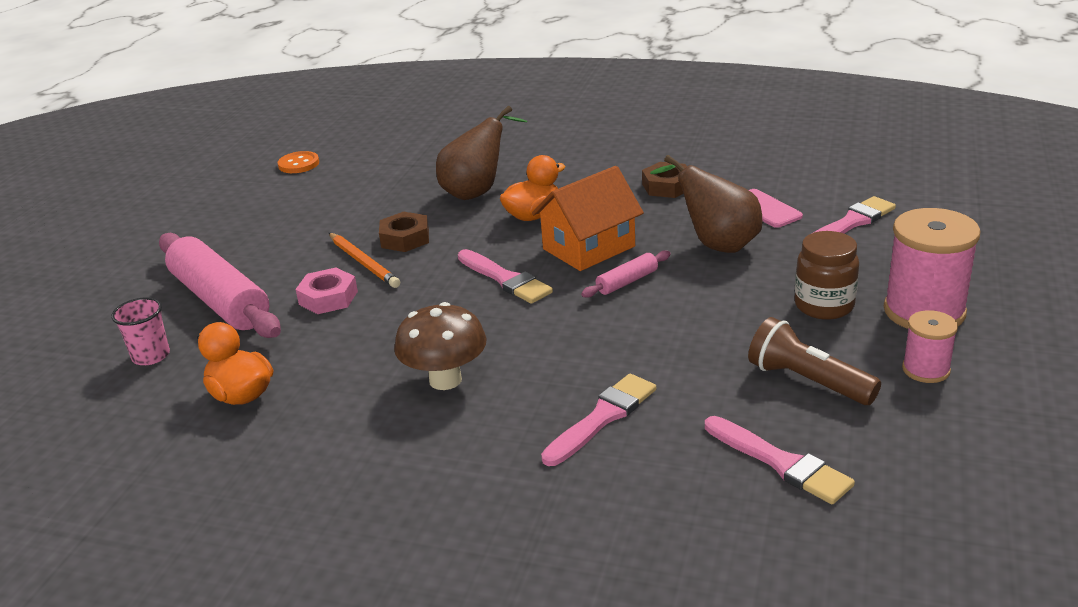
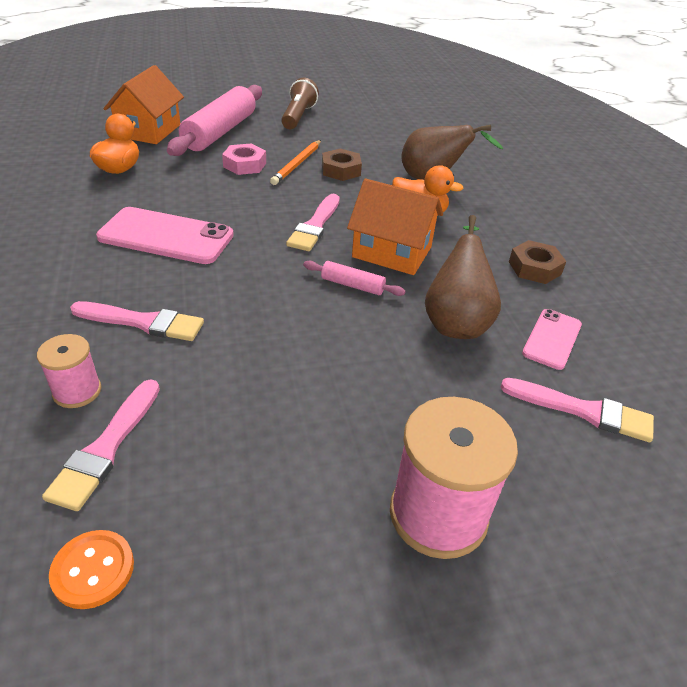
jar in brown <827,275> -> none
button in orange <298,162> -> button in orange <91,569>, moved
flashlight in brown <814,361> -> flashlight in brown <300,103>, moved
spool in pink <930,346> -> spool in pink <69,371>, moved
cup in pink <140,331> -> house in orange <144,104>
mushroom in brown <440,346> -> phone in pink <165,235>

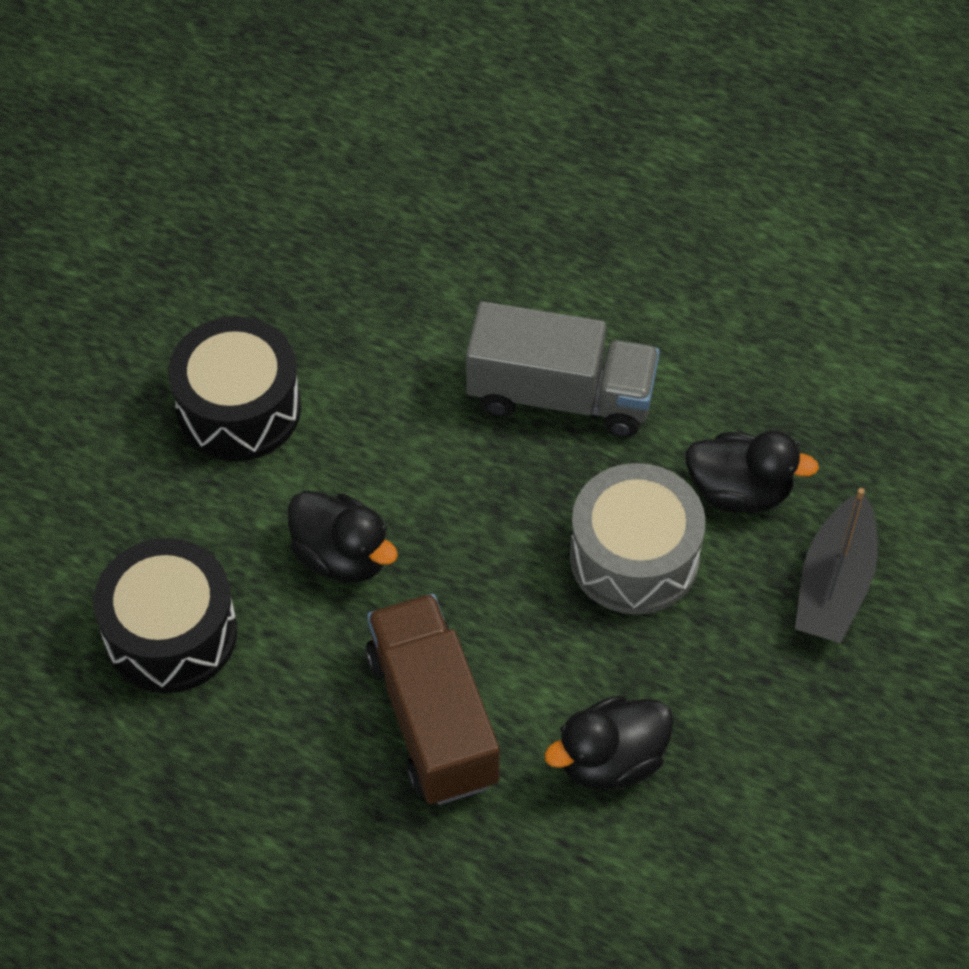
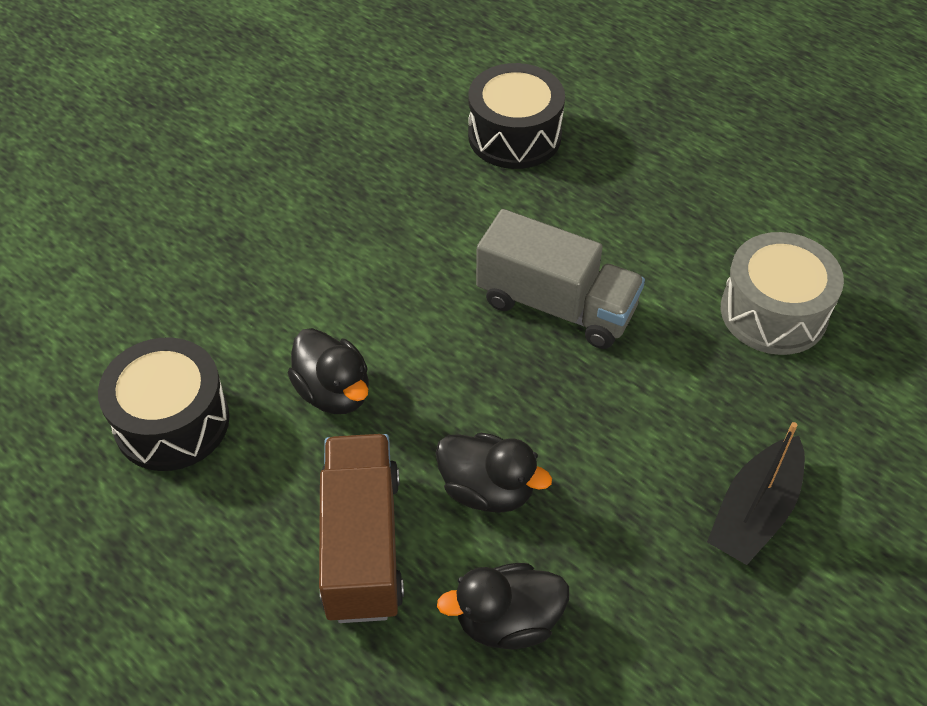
drum in black <234,389> -> drum in black <516,116>, moved
drum in grey <638,539> -> drum in grey <782,293>, moved
duck in black <752,471> -> duck in black <494,473>, moved

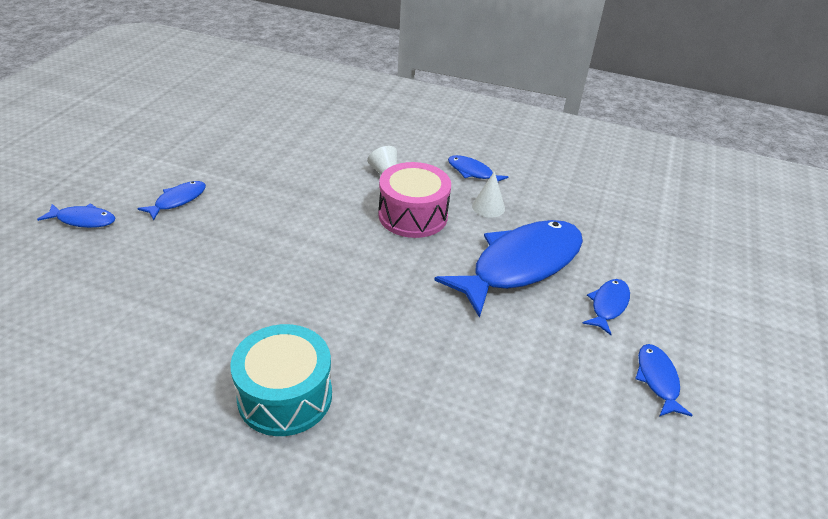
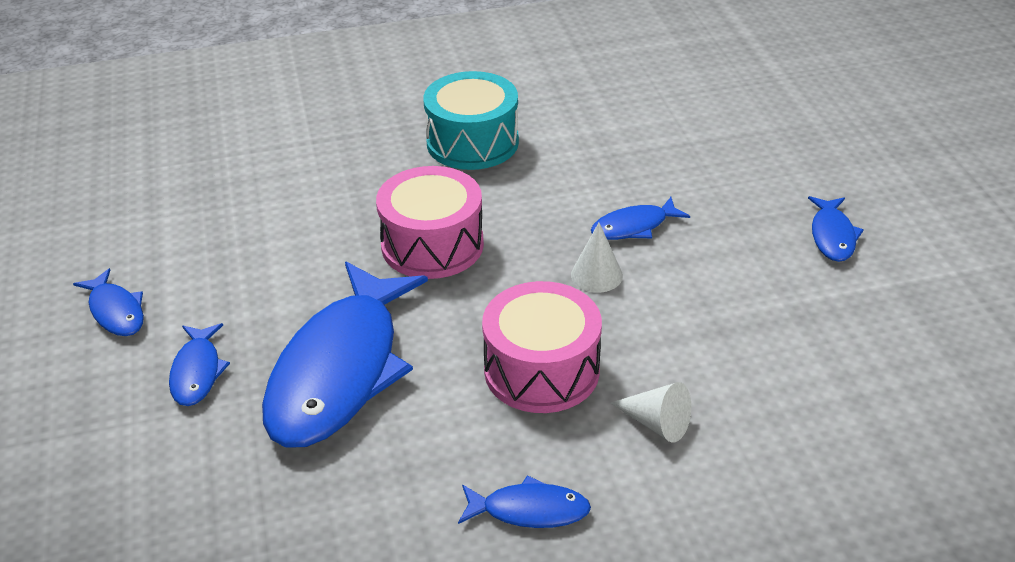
none -> drum in pink <430,222>
fish in blue <76,216> -> fish in blue <640,218>, moved
cone in white <488,194> -> cone in white <597,258>, moved

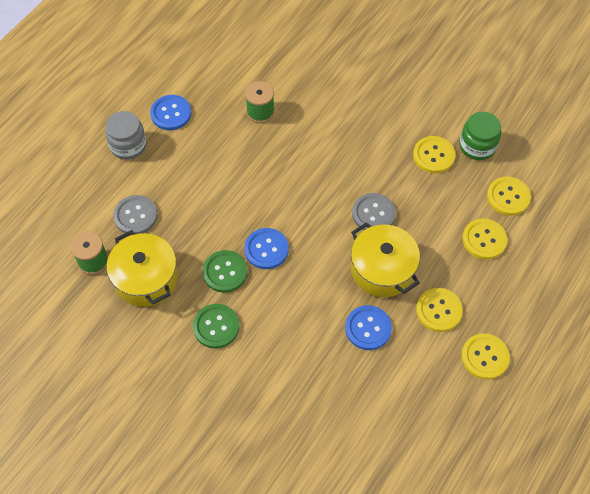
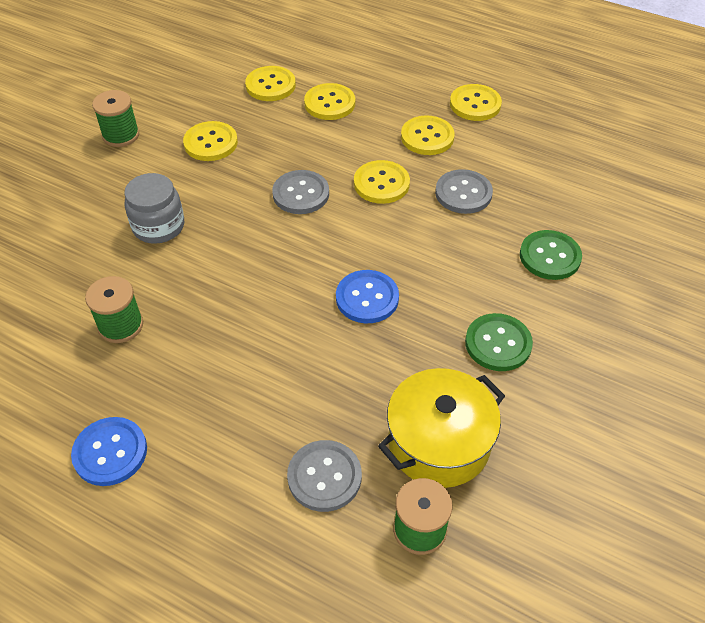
jar in green <480,136> -> none
none -> spool in green <115,118>
jar in grey <126,135> -> jar in grey <154,208>, moved
button in green <225,271> -> button in green <551,255>, moved
pot in yellow <385,259> -> button in yellow <382,182>
button in blue <368,327> -> button in grey <464,191>

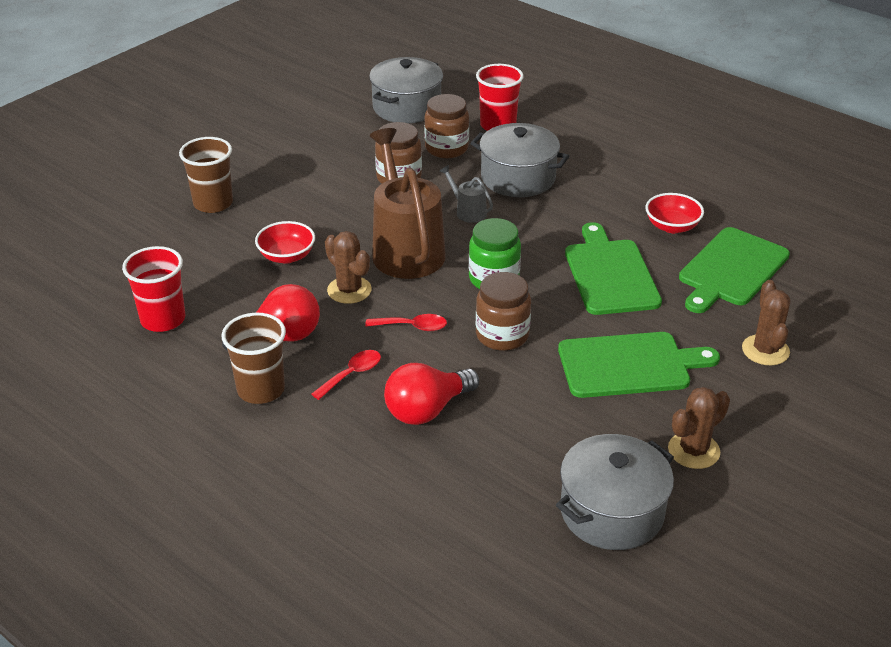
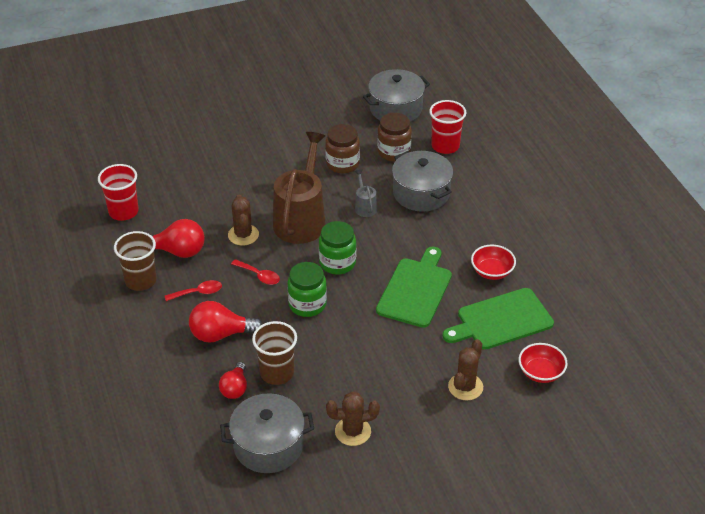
cutting board in green <639,365> -> none
none -> light bulb in red <233,380>
cup in brown <206,175> -> cup in brown <274,353>, moved
bowl in red <285,242> -> bowl in red <543,363>, moved
jar in brown <503,311> -> jar in green <307,289>

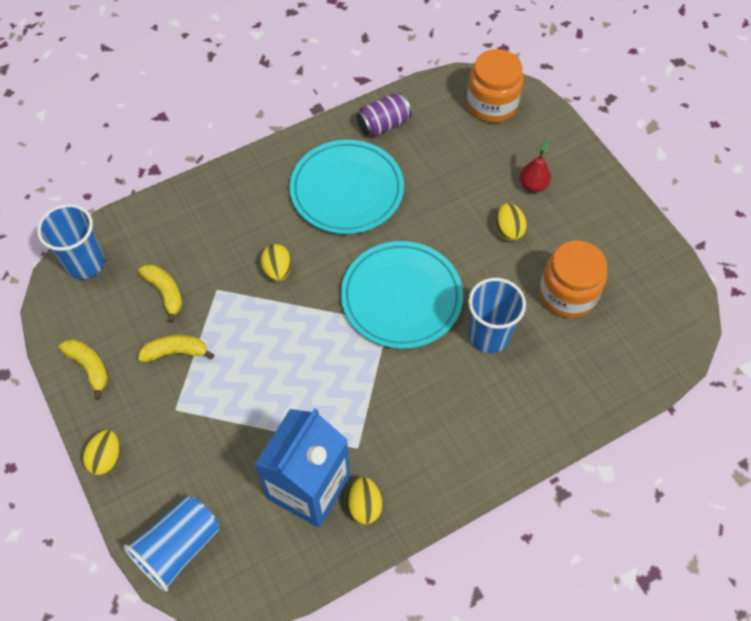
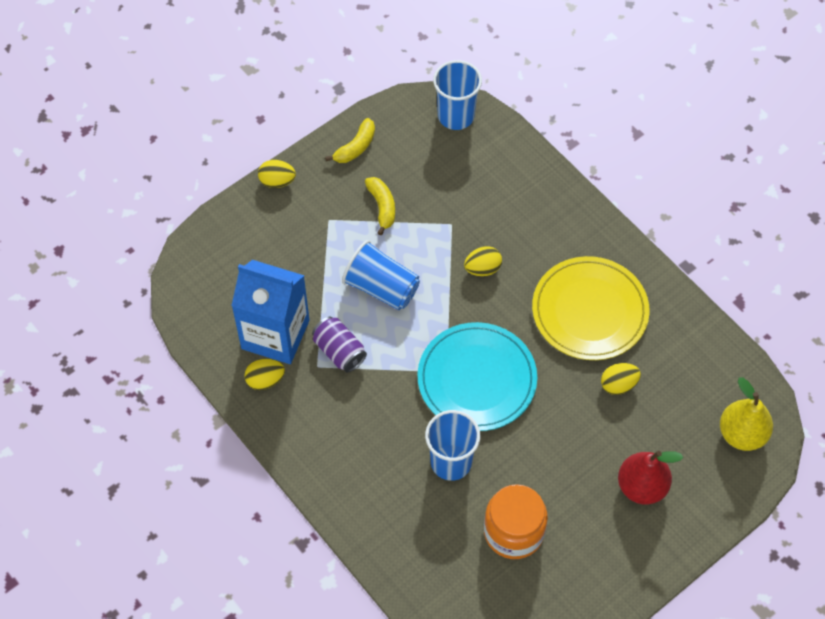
banana in yellow <160,293> -> none
cup in blue <171,544> -> cup in blue <381,275>, moved
can in purple <383,115> -> can in purple <339,344>, moved
egg in yellow <511,222> -> egg in yellow <621,379>, moved
jar in orange <495,86> -> pear in yellow <746,414>
plate in turquoise <347,187> -> plate in yellow <591,308>
pear in red <535,166> -> pear in red <650,478>, x1.58

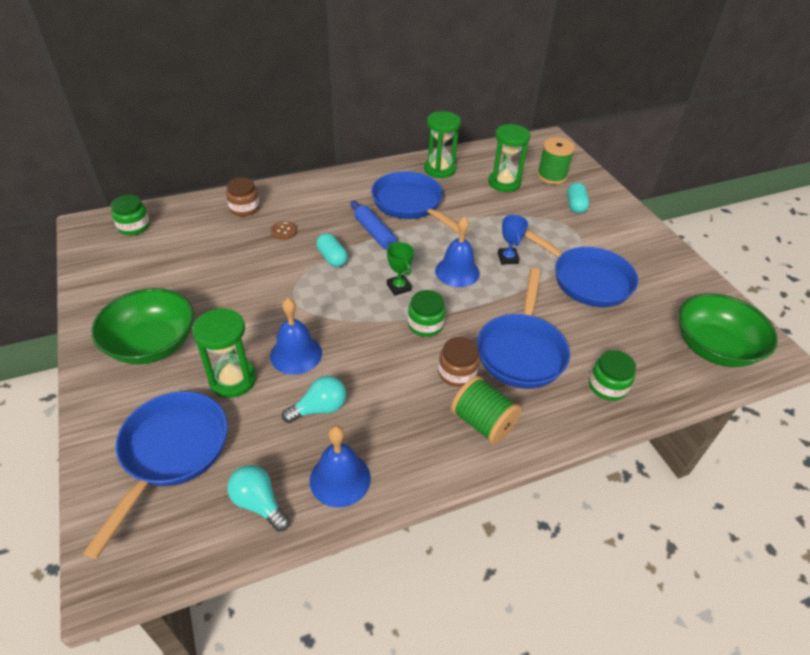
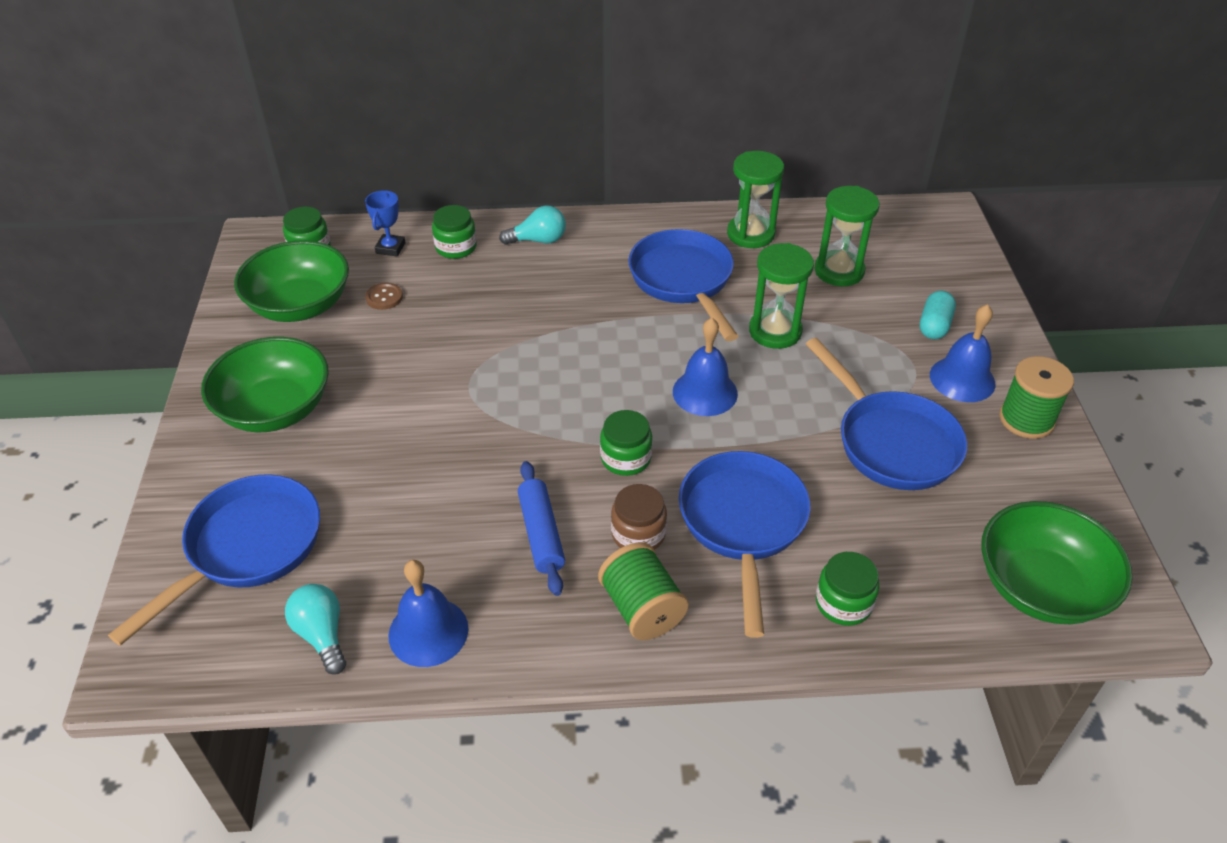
capsule in turquoise <332,250> -> none
trophy in green <400,269> -> none
none -> bowl in green <291,281>
hourglass in green <224,353> -> hourglass in green <781,296>, moved
button in brown <283,230> -> button in brown <384,296>, moved
bell in blue <296,336> -> bell in blue <963,353>, moved
light bulb in turquoise <314,399> -> light bulb in turquoise <532,225>, moved
rolling pin in blue <374,225> -> rolling pin in blue <541,528>, moved
trophy in blue <513,239> -> trophy in blue <385,223>, moved
spool in green <556,160> -> spool in green <1036,397>, moved
jar in brown <243,196> -> jar in green <454,232>
pan in blue <523,328> -> pan in blue <745,544>, 150 degrees clockwise

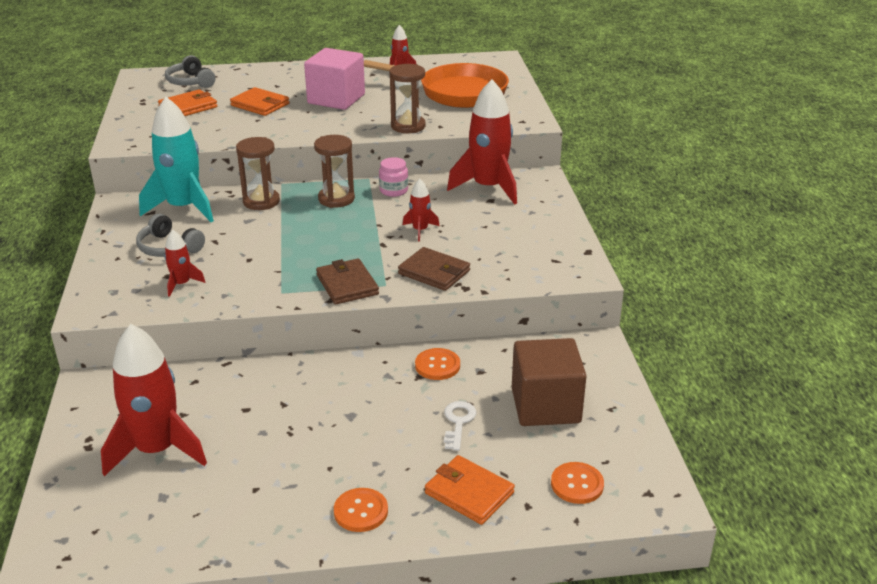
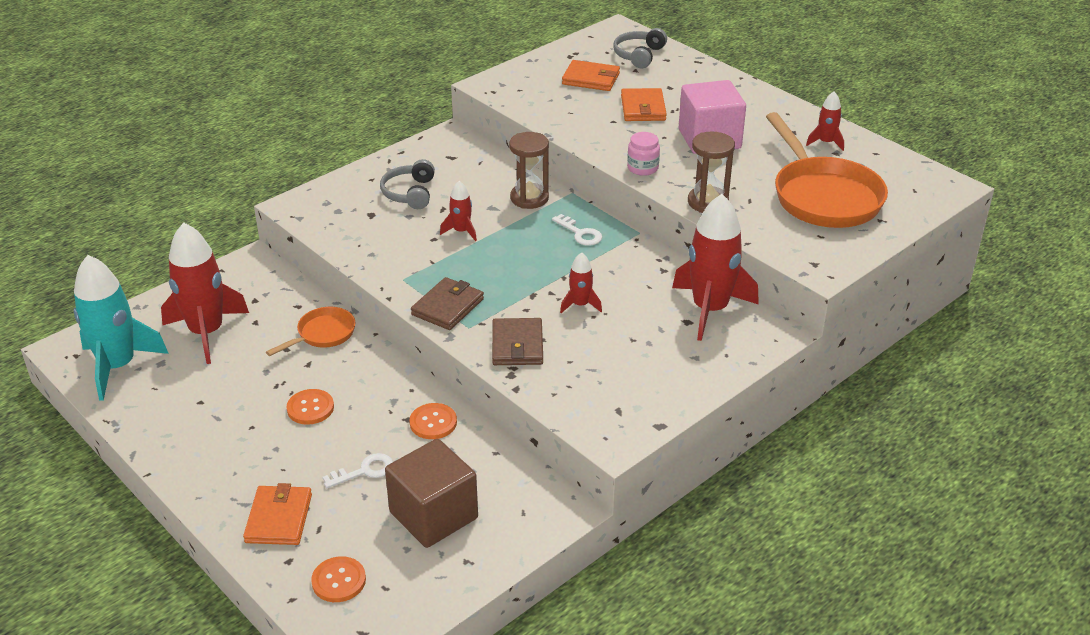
none -> pan in orange <310,331>
rocket in turquoise <176,159> -> rocket in turquoise <121,328>, moved
rocket in red <185,263> -> rocket in red <458,211>, moved
button in orange <361,510> -> button in orange <310,407>, moved
jar in pink <393,177> -> jar in pink <643,154>, moved
hourglass in brown <334,171> -> key in white <577,230>

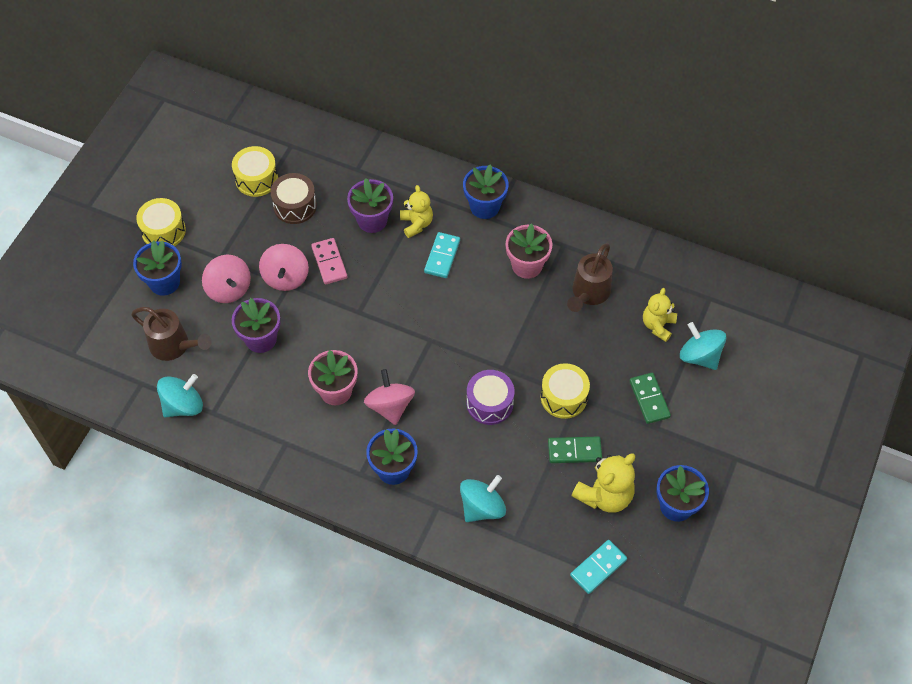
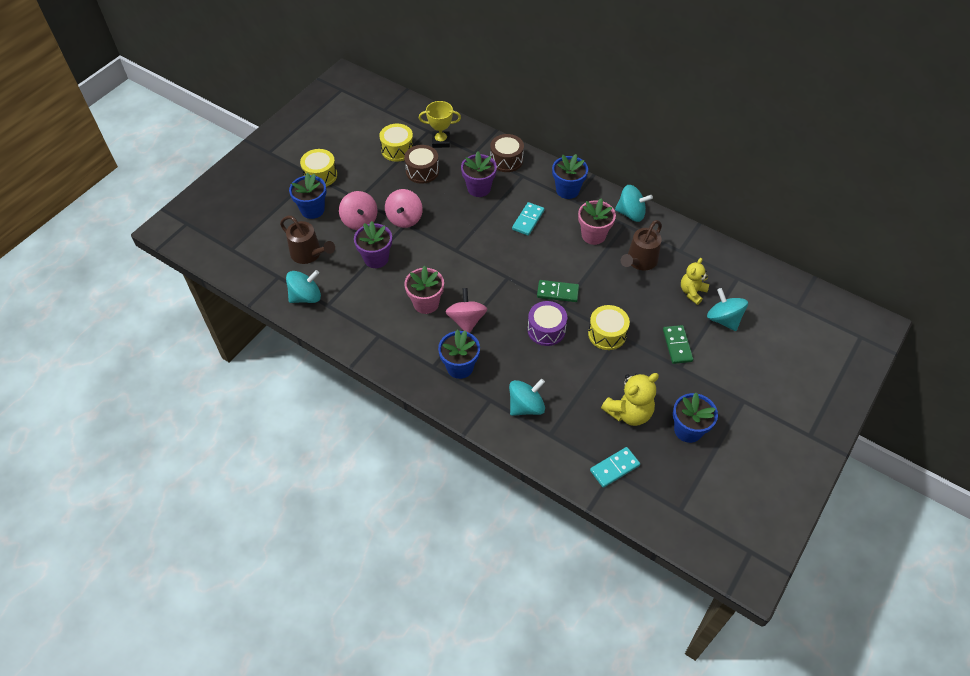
domino in pink <329,261> -> none
teddy bear in yellow <416,211> -> none
none -> trophy in yellow <440,124>
none -> drum in brown <507,153>
none -> spinning top in turquoise <634,203>
domino in green <575,450> -> domino in green <558,291>, moved

